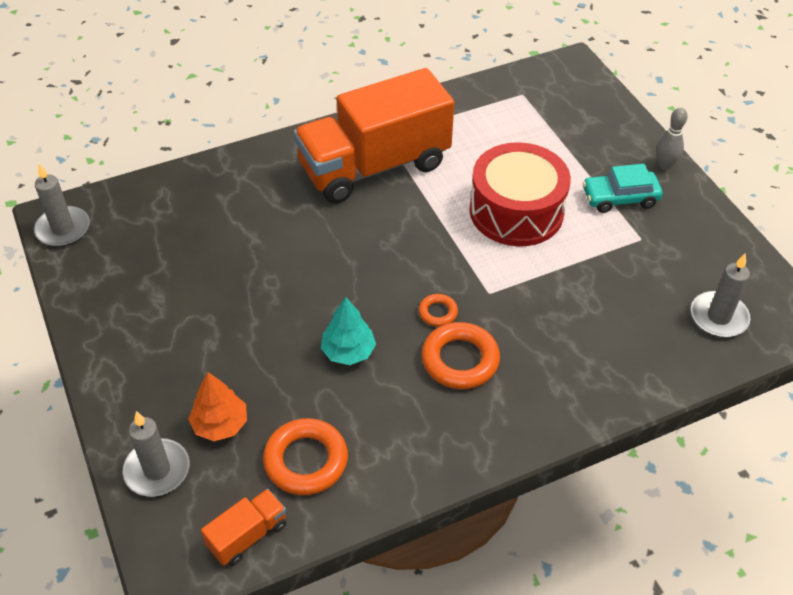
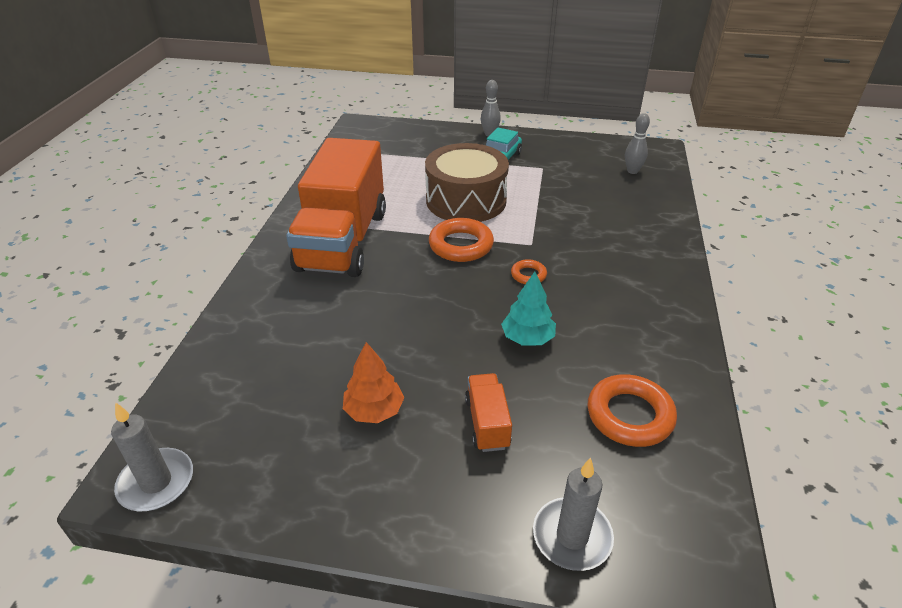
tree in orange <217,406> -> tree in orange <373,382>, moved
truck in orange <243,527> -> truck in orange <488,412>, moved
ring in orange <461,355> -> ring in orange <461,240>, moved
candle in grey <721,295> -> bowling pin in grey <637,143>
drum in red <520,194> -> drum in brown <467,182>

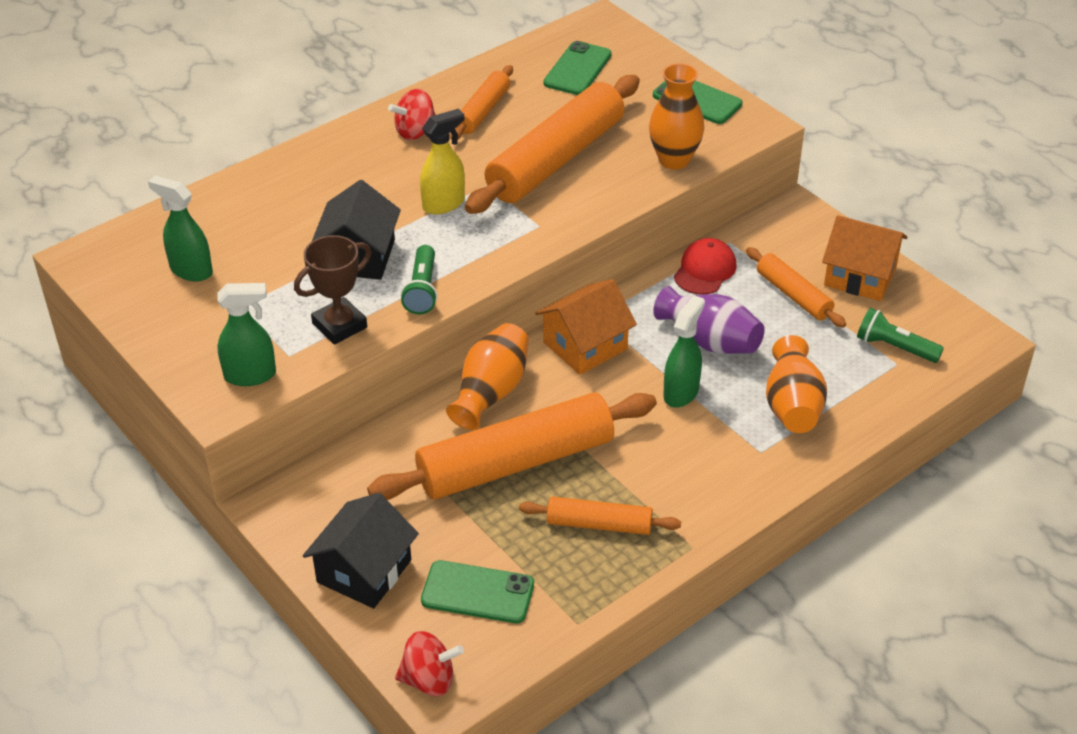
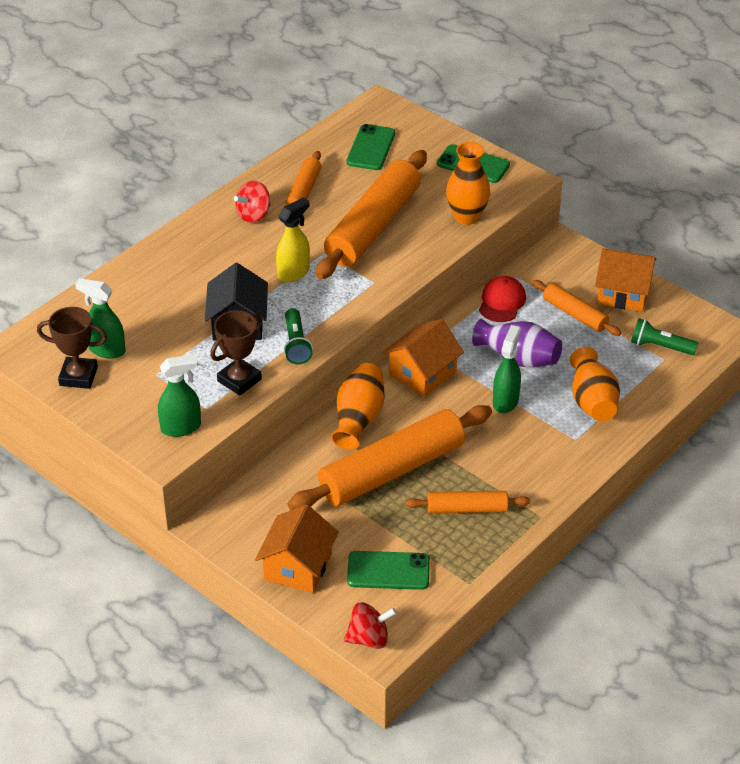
none -> trophy in brown <72,348>
house in black <361,550> -> house in orange <297,548>

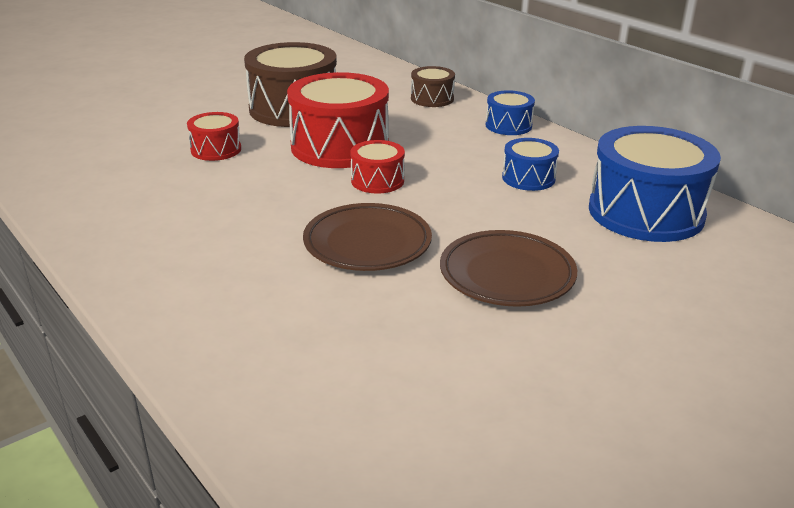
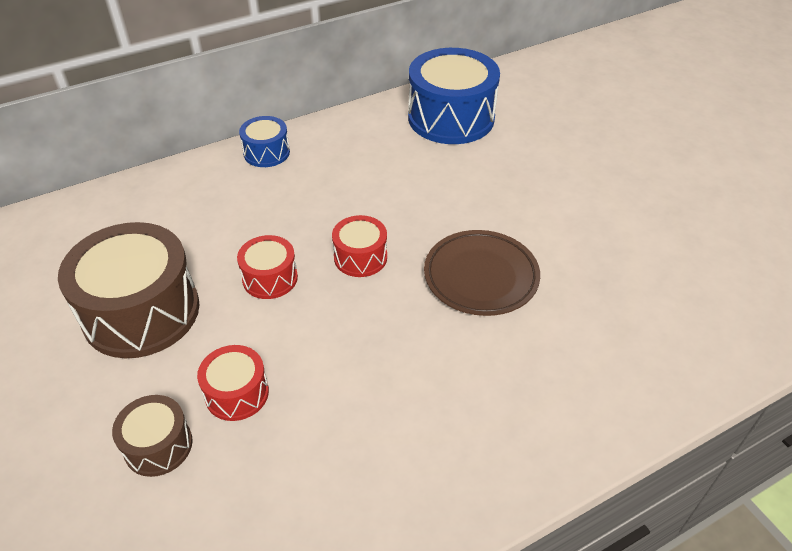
plate in brown <508,268> -> none
drum in blue <530,164> -> none
drum in brown <433,86> -> drum in brown <152,436>, moved
drum in red <338,120> -> drum in red <267,267>, x0.50

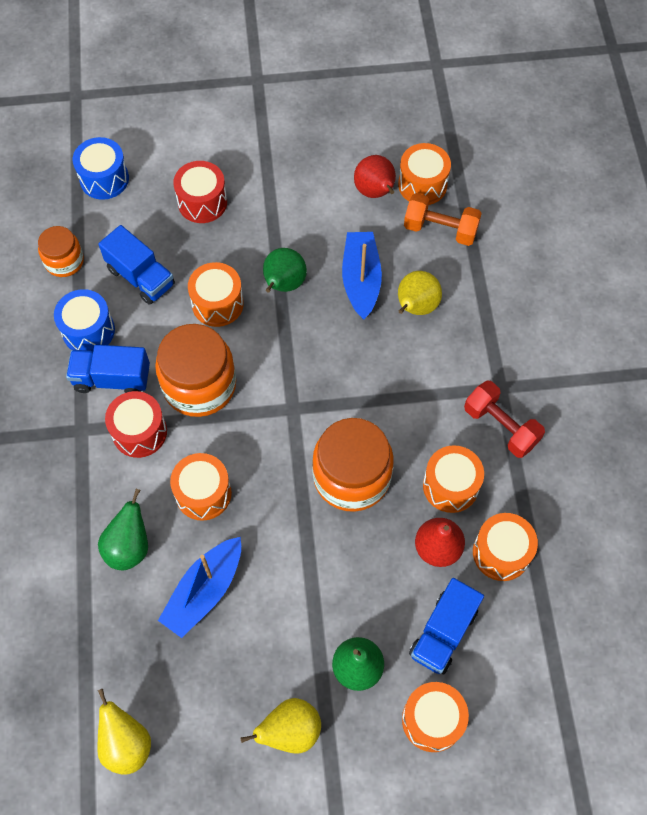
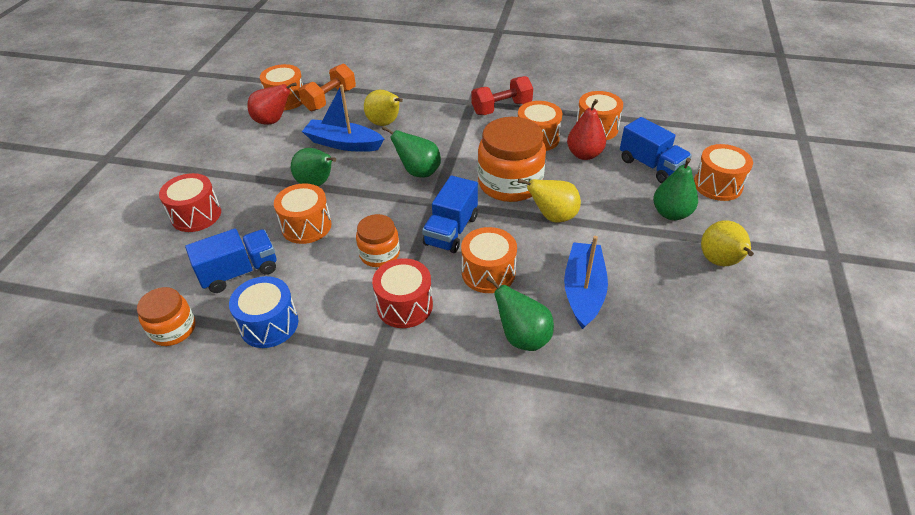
drum in blue <101,168> -> none
none -> pear in green <411,151>
truck in blue <108,369> -> truck in blue <450,214>, moved
pear in yellow <124,732> -> pear in yellow <549,201>, moved
boat in blue <199,587> -> boat in blue <586,282>, 135 degrees counterclockwise
jar in orange <195,370> -> jar in orange <378,240>, x0.57

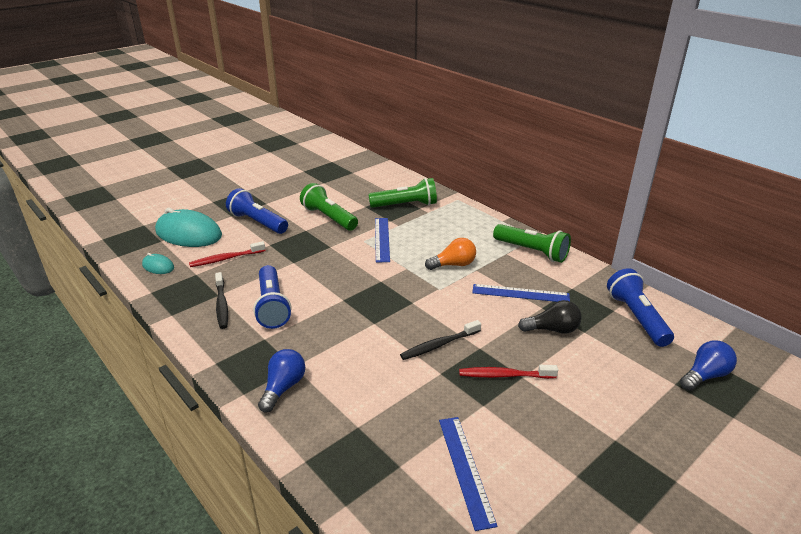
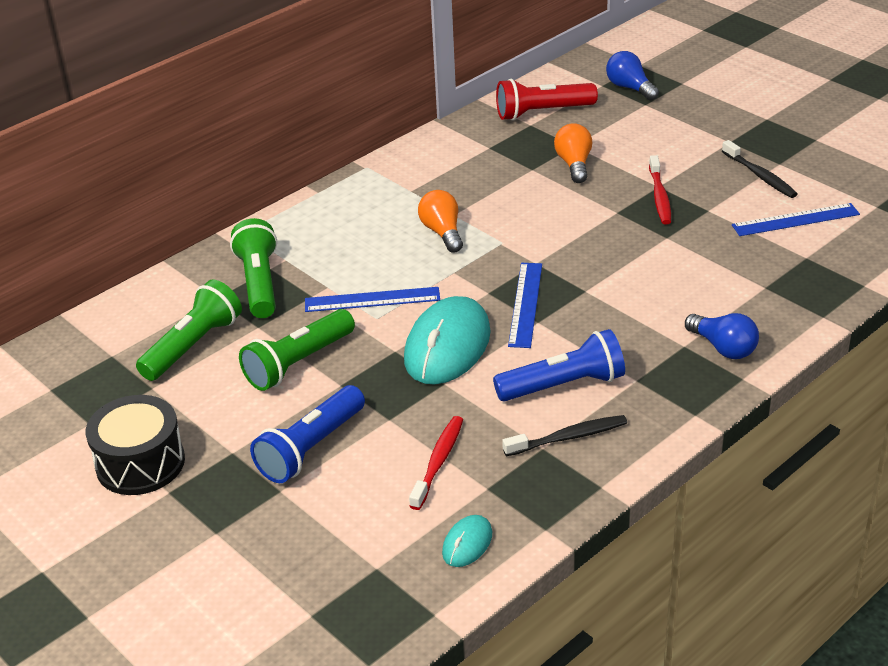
none -> drum in black <135,445>
mouse in turquoise <188,227> -> mouse in turquoise <447,340>, moved
toothbrush in black <440,340> -> toothbrush in black <760,169>, moved
ruler in blue <521,293> -> ruler in blue <525,305>, moved
flashlight in green <532,243> -> flashlight in green <189,330>, moved
light bulb in black <550,317> -> light bulb in orange <573,153>
flashlight in blue <640,307> -> flashlight in red <547,100>
toothbrush in red <227,254> -> toothbrush in red <436,463>, 135 degrees counterclockwise
light bulb in blue <281,381> -> light bulb in blue <722,336>, 150 degrees counterclockwise

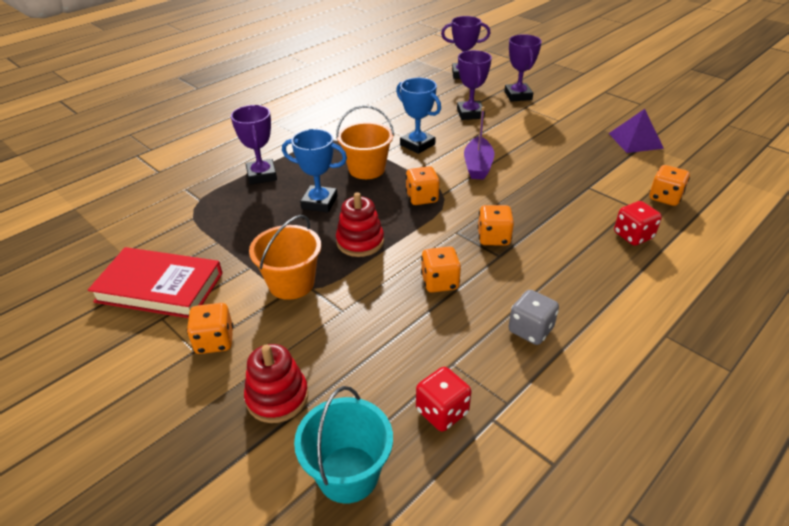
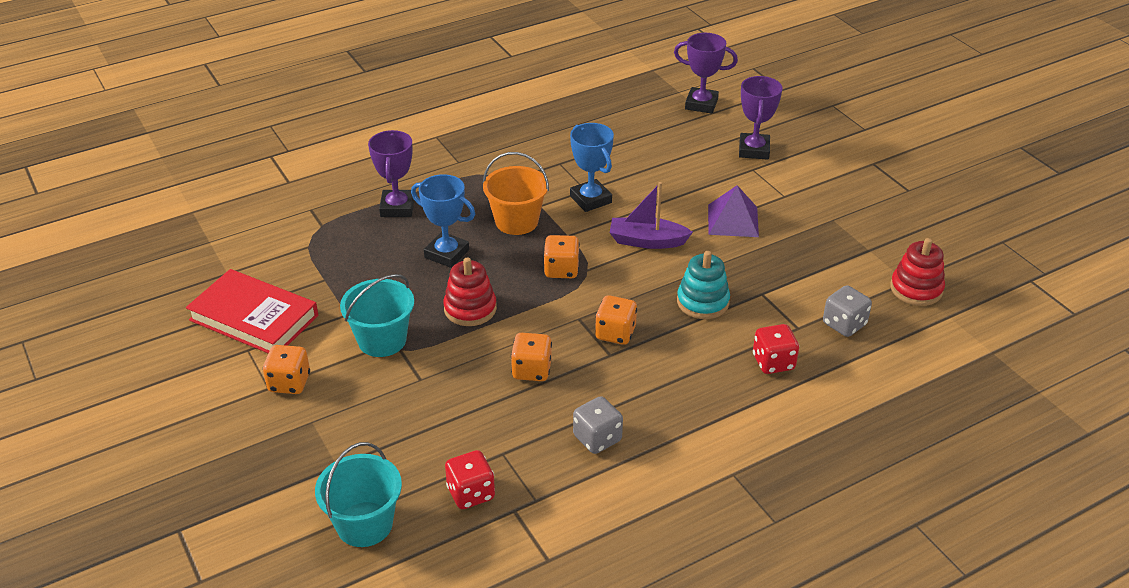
trophy in purple <474,85> -> none
none -> stacking toy in turquoise <703,285>
stacking toy in red <276,383> -> stacking toy in red <917,272>, moved
pyramid in purple <636,131> -> pyramid in purple <733,211>, moved
bucket in orange <285,257> -> bucket in turquoise <377,315>
dice in orange <669,185> -> dice in grey <847,311>
boat in purple <479,143> -> boat in purple <651,215>, 75 degrees clockwise

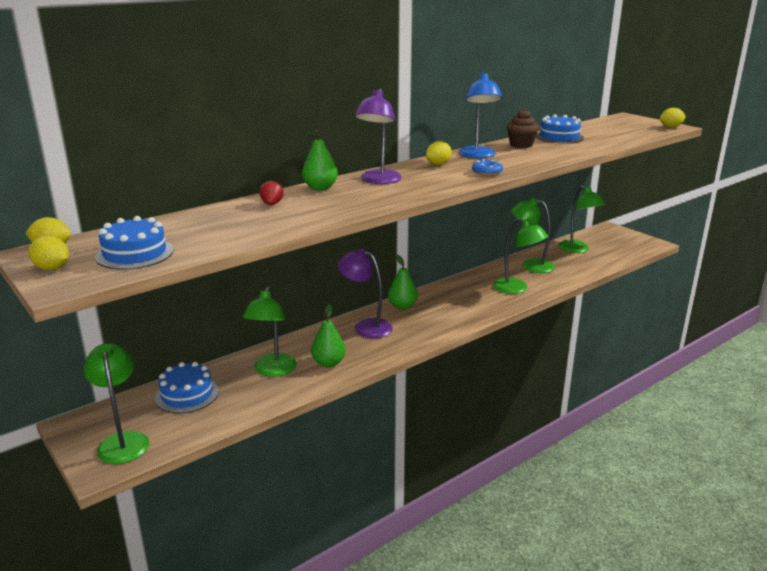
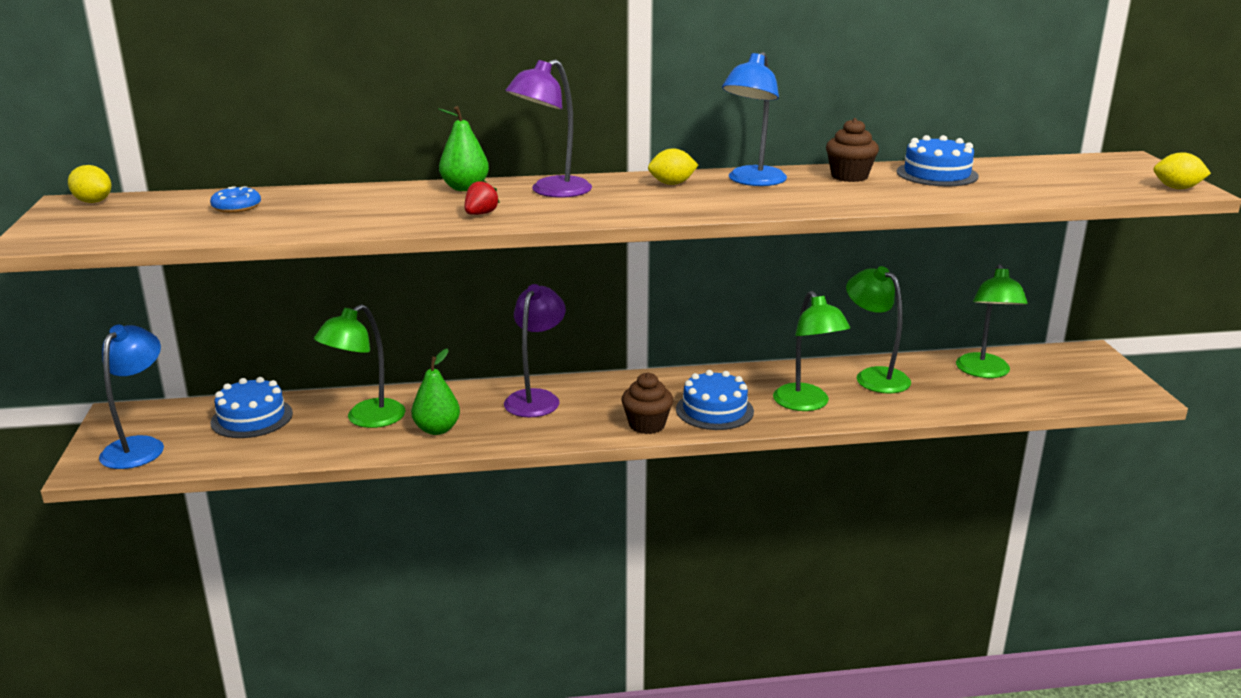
lemon in yellow <49,253> -> none
pear in green <403,282> -> none
none -> cupcake in brown <647,403>
cake in blue <134,243> -> cake in blue <715,400>, moved
strawberry in red <271,192> -> strawberry in red <482,197>, moved
donut in blue <487,167> -> donut in blue <235,199>, moved
lamp in green <116,403> -> lamp in blue <131,397>
lamp in purple <365,293> -> lamp in purple <535,350>, 45 degrees clockwise

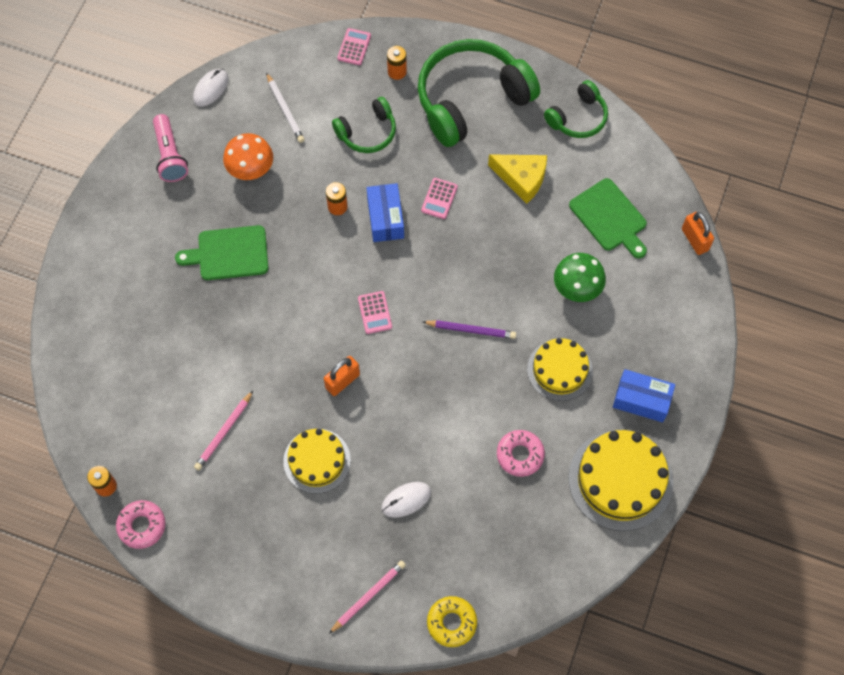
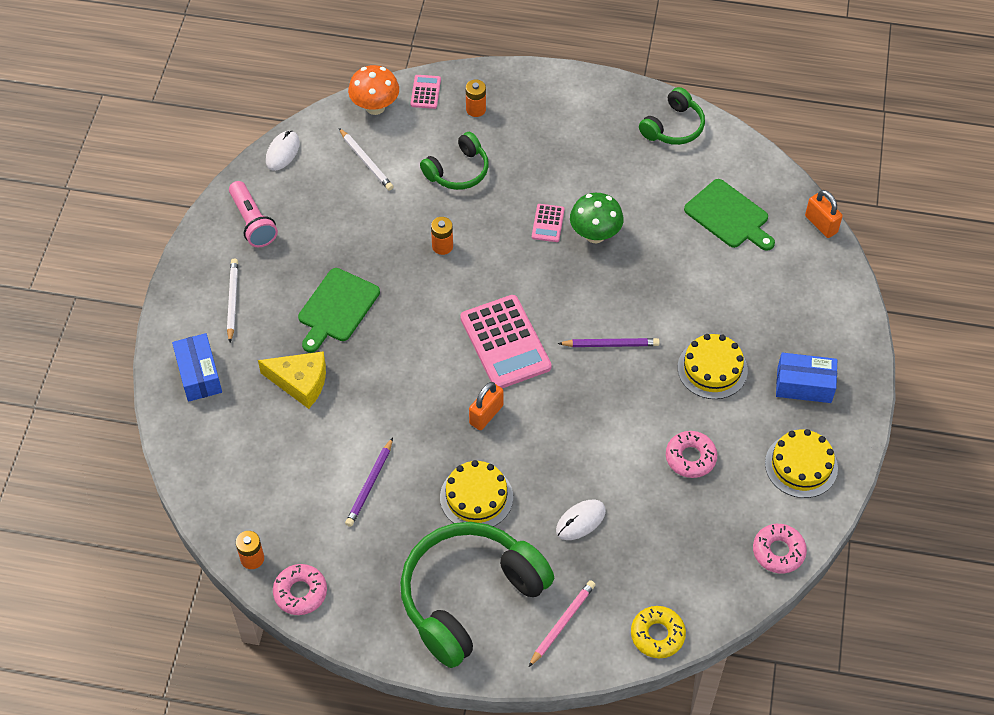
none -> pencil in white <232,300>
none -> donut in pink <780,549>
mushroom in orange <248,156> -> mushroom in orange <373,90>, moved
box in blue <385,212> -> box in blue <197,367>, moved
headphones in green <479,93> -> headphones in green <477,595>, moved
cheese in yellow <517,179> -> cheese in yellow <292,380>, moved
mushroom in green <580,277> -> mushroom in green <597,218>, moved
pencil in pink <223,431> -> pencil in purple <369,482>
cutting board in green <221,252> -> cutting board in green <339,310>, 45 degrees counterclockwise
calculator in pink <375,312> -> calculator in pink <506,341>, x2.13
cake in yellow <620,480> -> cake in yellow <801,463>, x0.65

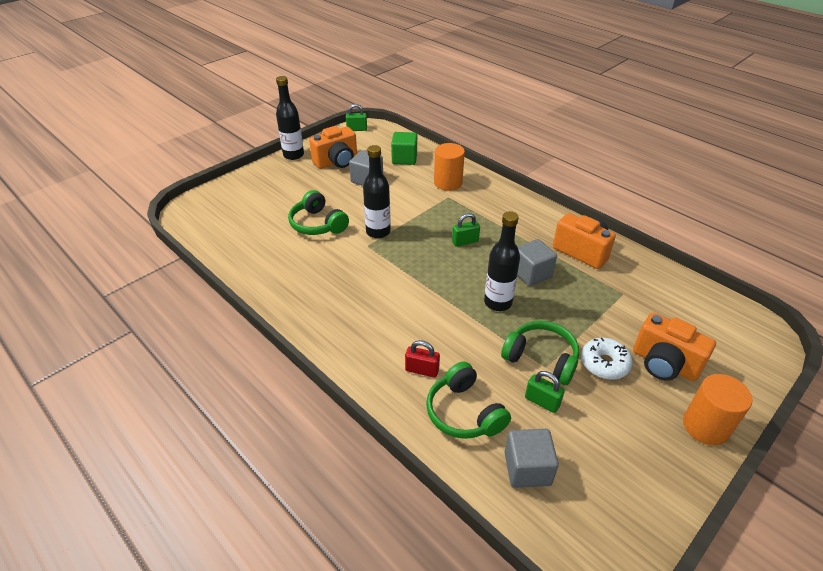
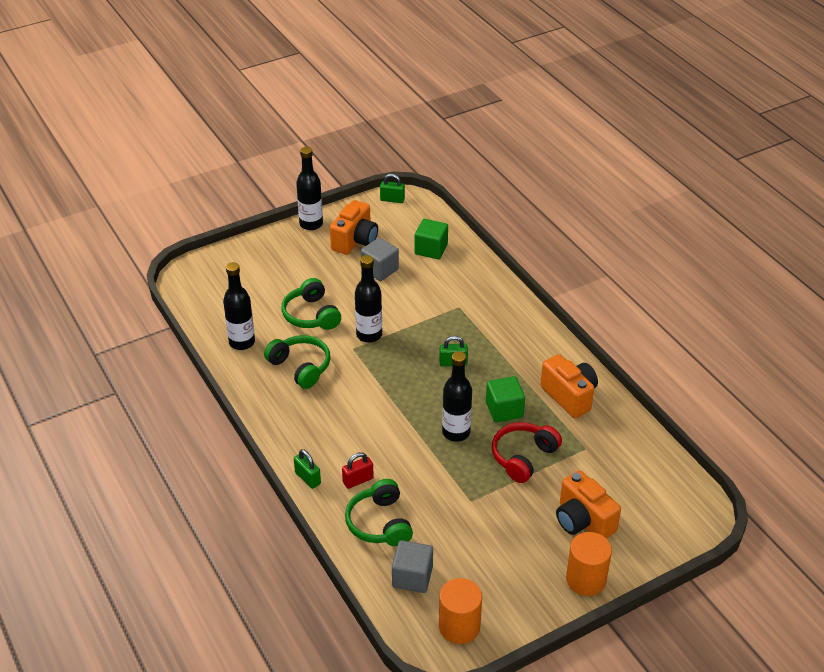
donut in white <607,359> -> none
none -> bottle in black <239,306>
none -> headphones in red <527,452>
cylinder in orange <449,167> -> cylinder in orange <460,611>, moved
headphones in green <540,353> -> headphones in green <297,362>, moved
padlock in green <545,392> -> padlock in green <307,469>, moved
cube in grey <537,262> -> cube in green <505,399>
camera in orange <333,147> -> camera in orange <354,227>, 45 degrees counterclockwise
padlock in red <422,358> -> padlock in red <358,470>, 60 degrees counterclockwise

